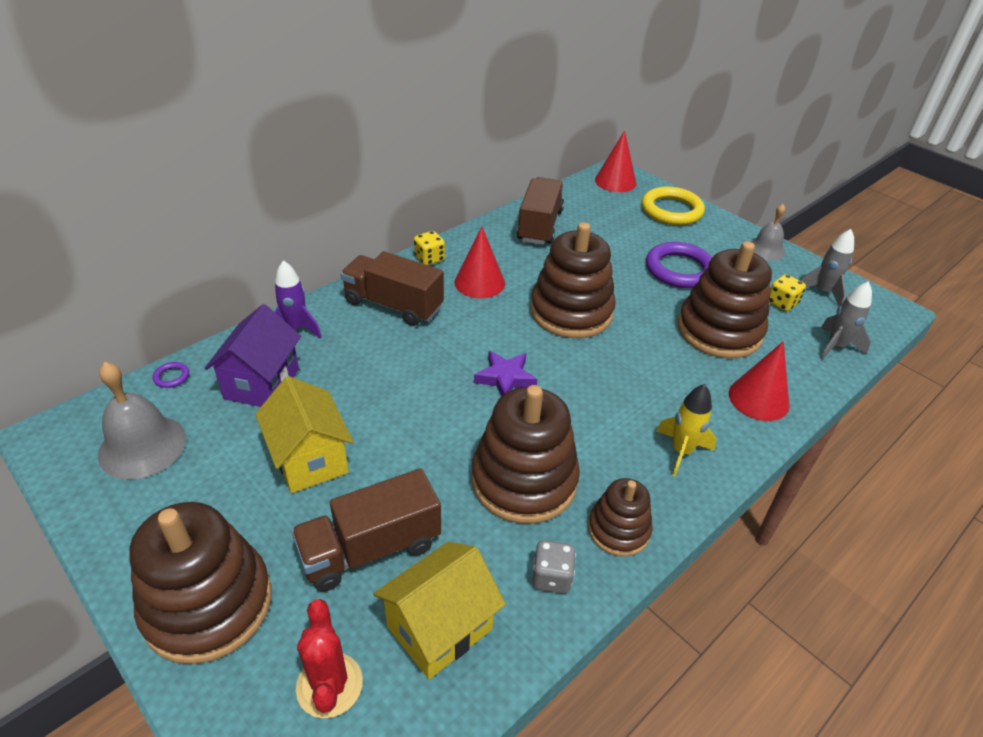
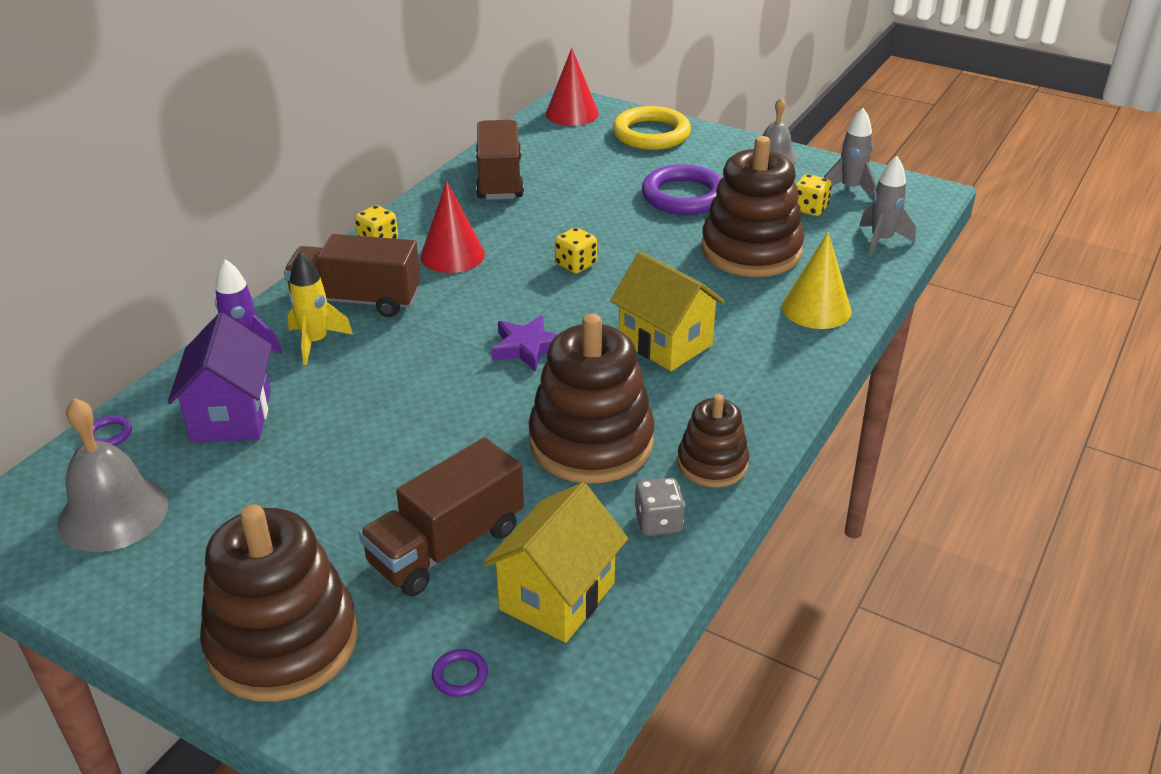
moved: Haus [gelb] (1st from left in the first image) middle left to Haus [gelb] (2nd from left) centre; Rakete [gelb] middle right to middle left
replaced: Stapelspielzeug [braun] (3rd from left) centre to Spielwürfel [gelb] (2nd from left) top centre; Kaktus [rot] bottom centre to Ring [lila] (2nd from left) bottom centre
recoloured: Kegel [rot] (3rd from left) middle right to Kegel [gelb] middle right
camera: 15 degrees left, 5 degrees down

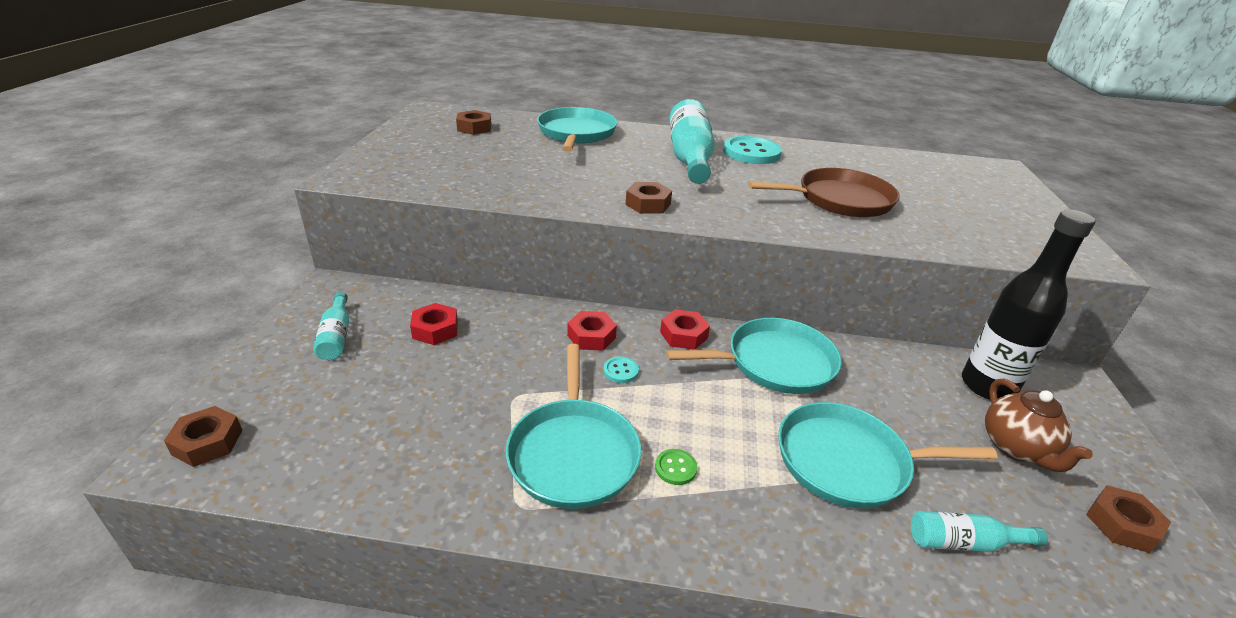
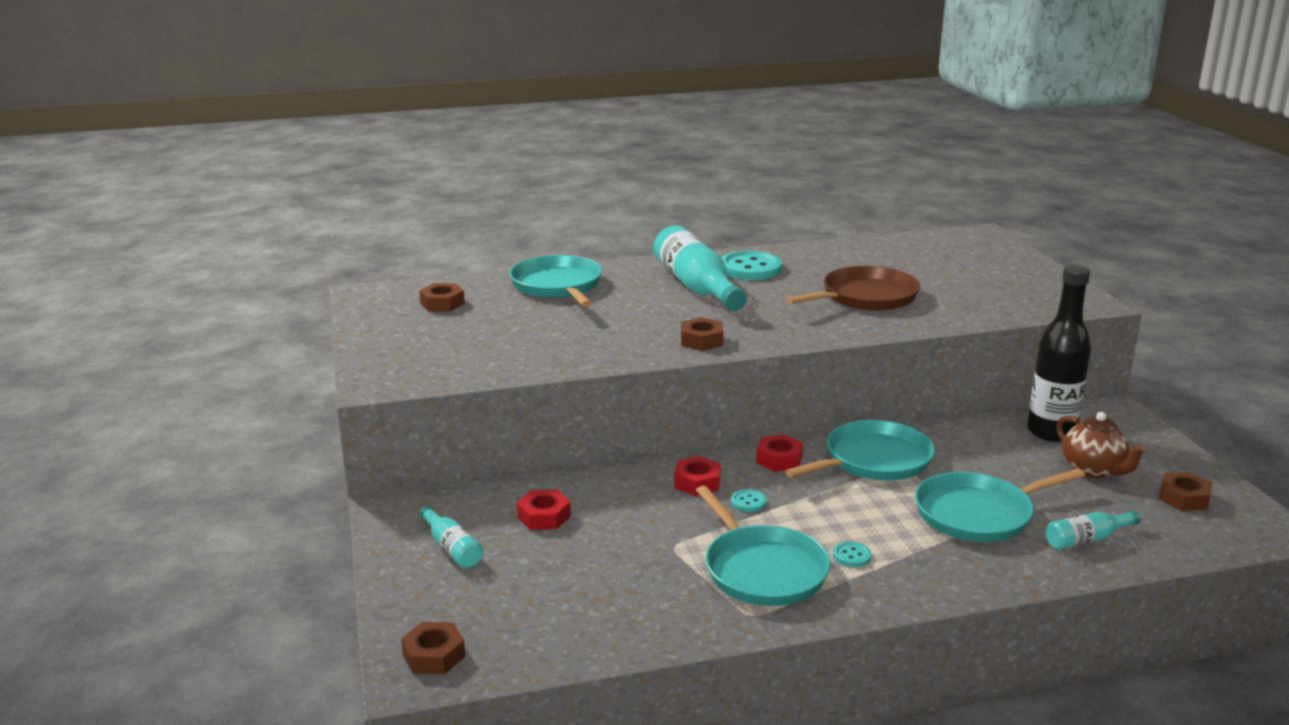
recoloured: Knopf [grün] bottom centre to Knopf [türkis] (3rd from left) bottom centre
camera: 20 degrees left, 10 degrees down

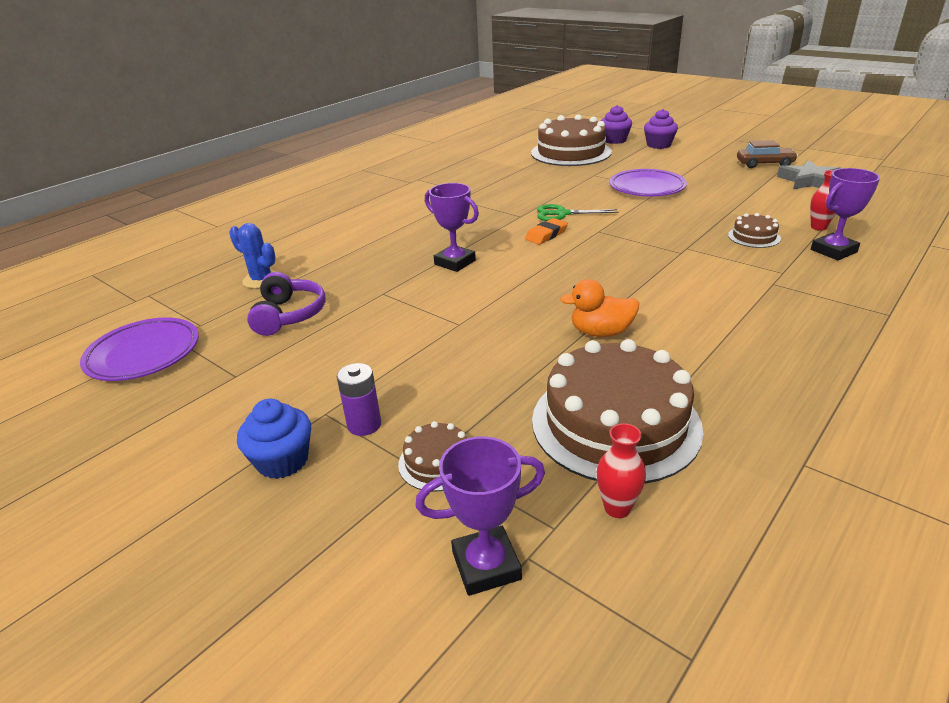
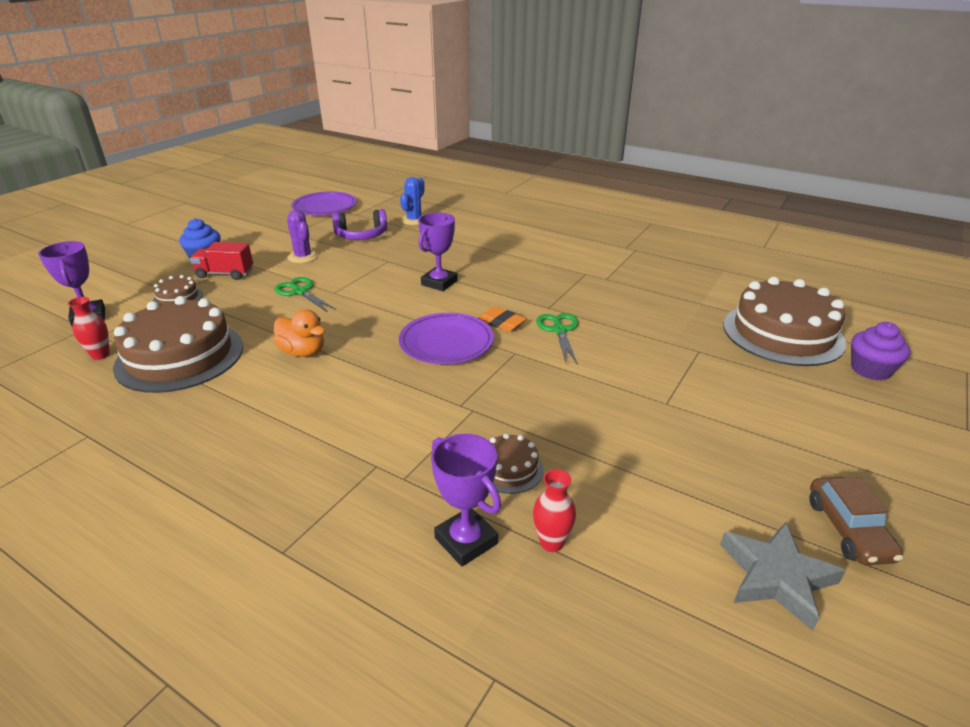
removed: Muffin [lila] (2nd from left) top right
added: Kaktus [lila] top left; Schere [grün] (1st from left) middle left
moved: Teller [lila] (2nd from left) top right to centre
replaced: Batterie [lila] centre to Lastwagen [rot] middle left
turned: Ente [orange] centre = middle left 135 degrees clockwise
camera: 80 degrees right, 0 degrees up

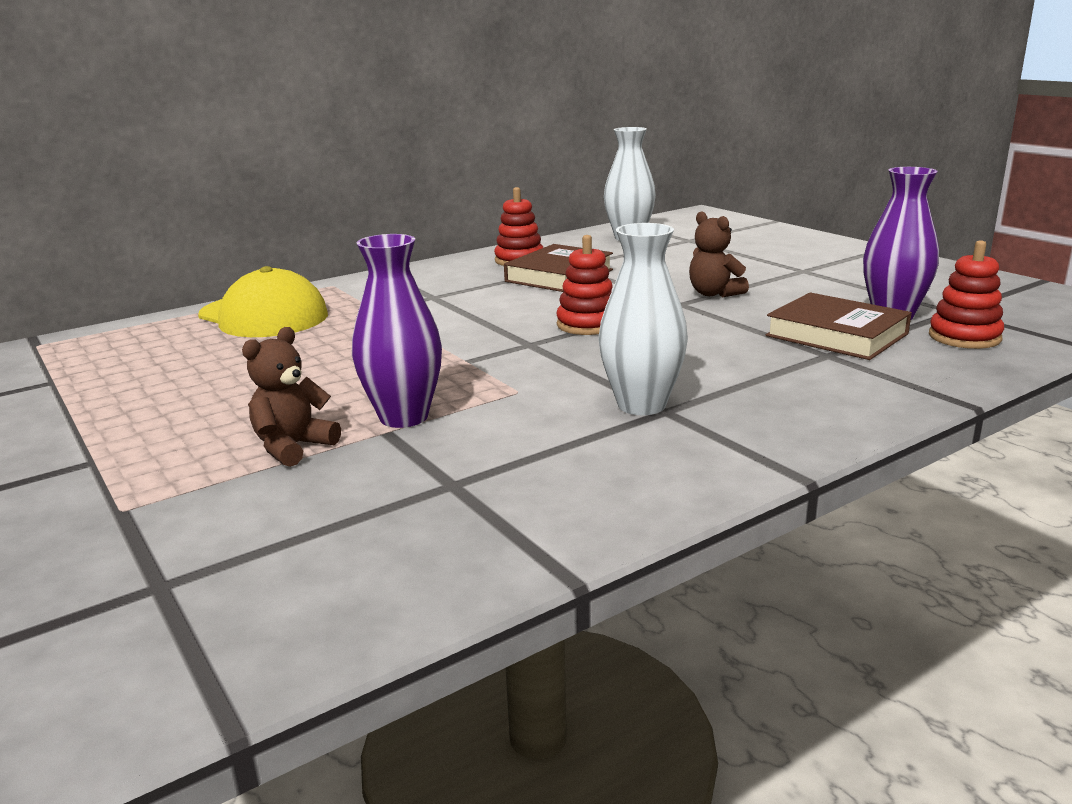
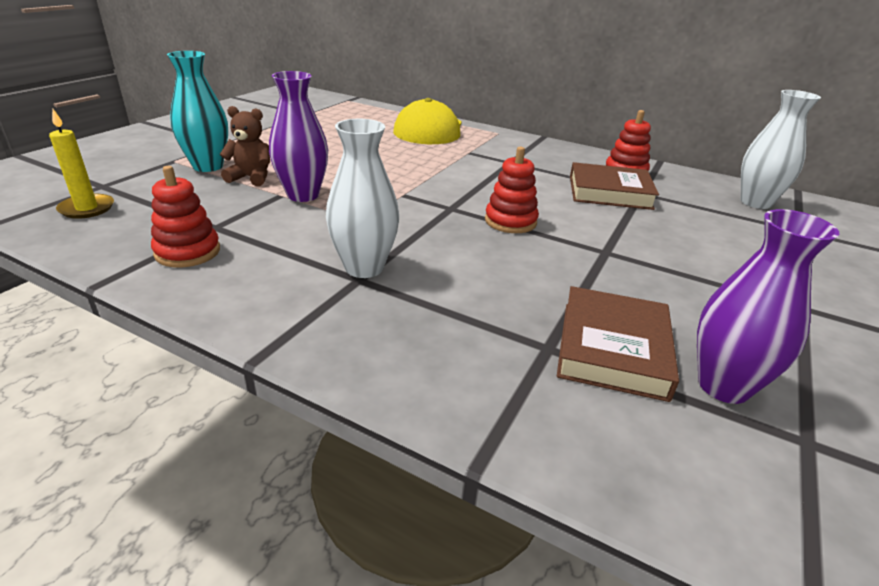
removed: Teddybär [braun] (2nd from left) top right
added: Vase [türkis] top left; Kerze [gelb] top left
moved: Stapelspielzeug [rot] (3rd from left in the first image) middle right to Stapelspielzeug [rot] (1st from left) middle left
camera: 60 degrees right, 10 degrees up

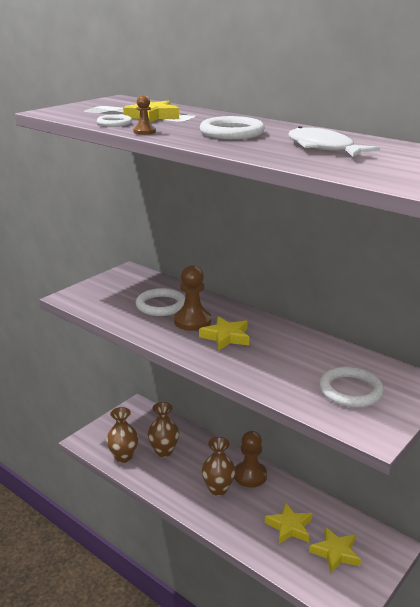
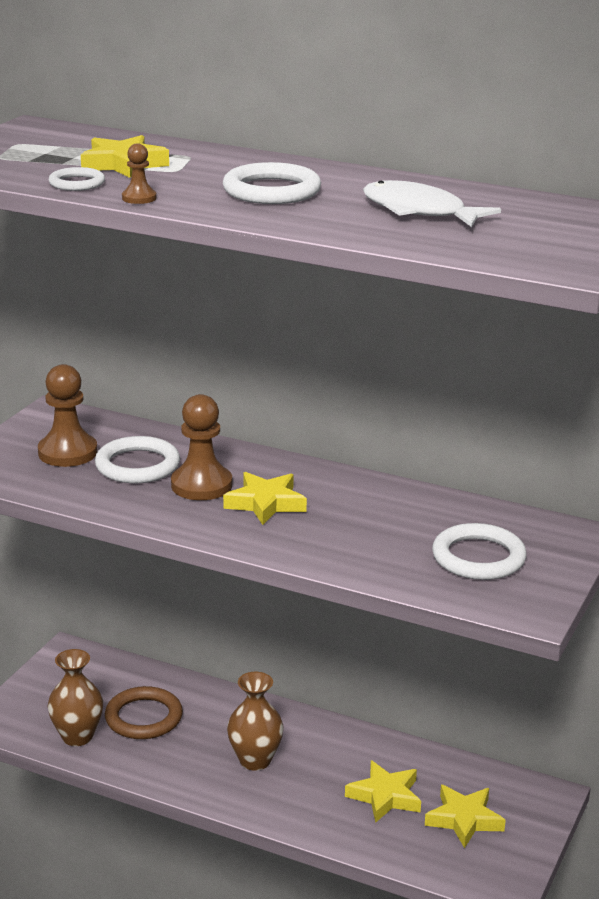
moved: Bauer [braun] (3rd from left in the first image) bottom centre to Bauer [braun] (1st from left) middle left
replaced: Vase [braun] (2nd from left) bottom centre to Ring [braun] bottom left
camera: 15 degrees left, 0 degrees up

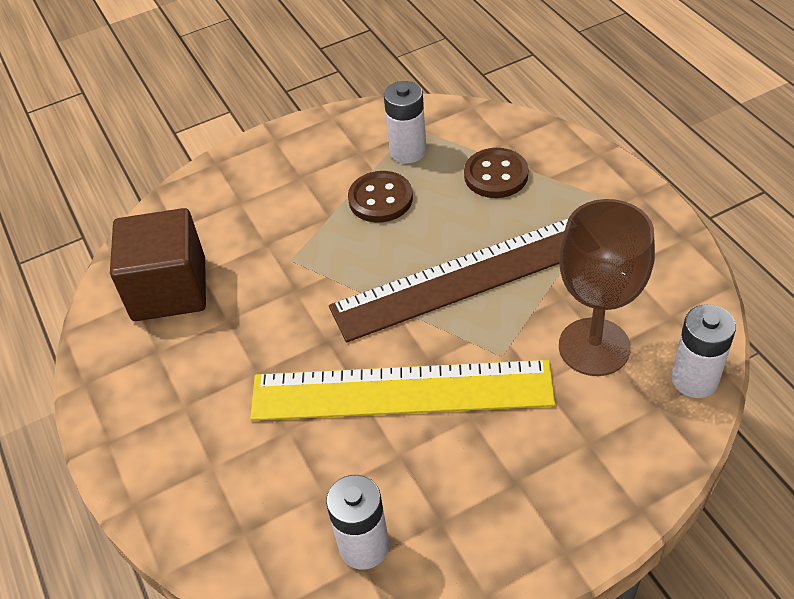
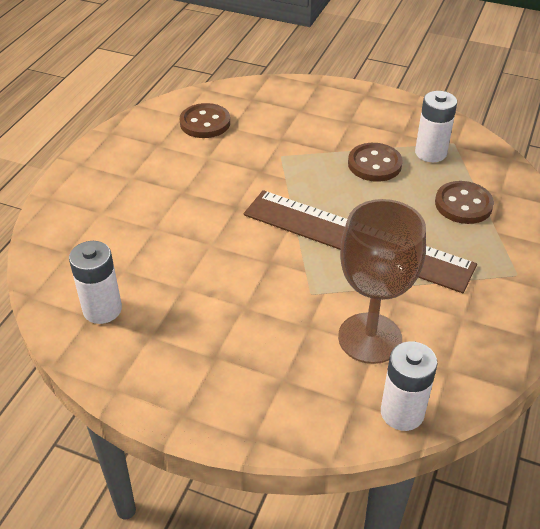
removed: Lineal [gelb] centre
replaced: Kubus [braun] middle left to Knopf [braun] (1st from left) top centre
camera: 45 degrees right, 5 degrees down

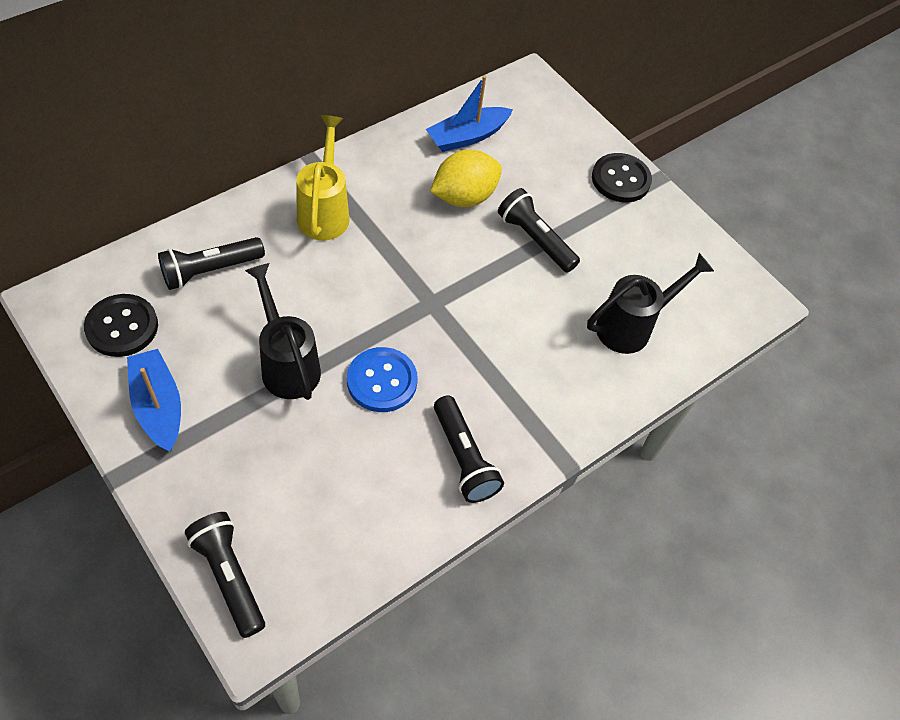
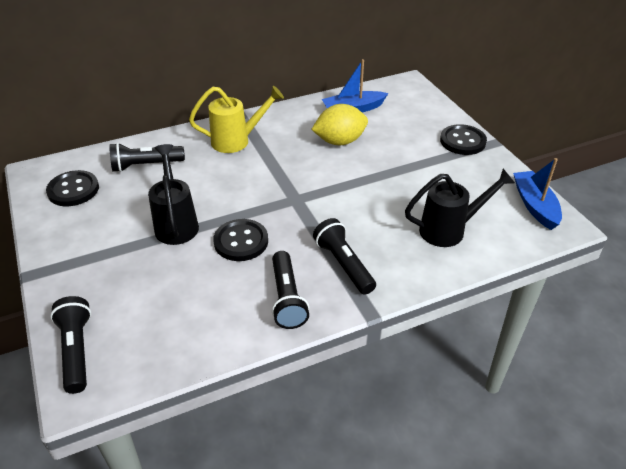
moved: Taschenlampe [schwarz] (4th from left) top centre to centre; Boot [blau] (1st from left in the first image) middle left to Boot [blau] (2nd from left) middle right
recoloured: Knopf [blau] centre to Knopf [schwarz] (2nd from left) centre
turned: Gießkanne [gelb] top centre = top centre 60 degrees clockwise
camera: 20 degrees right, 15 degrees down

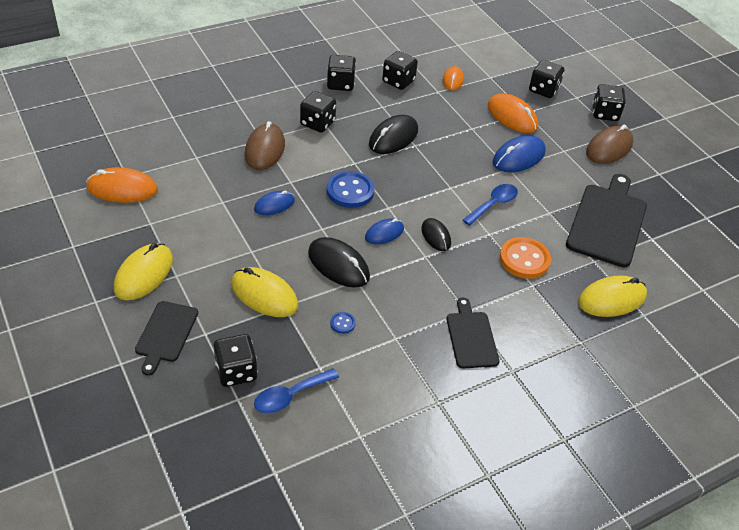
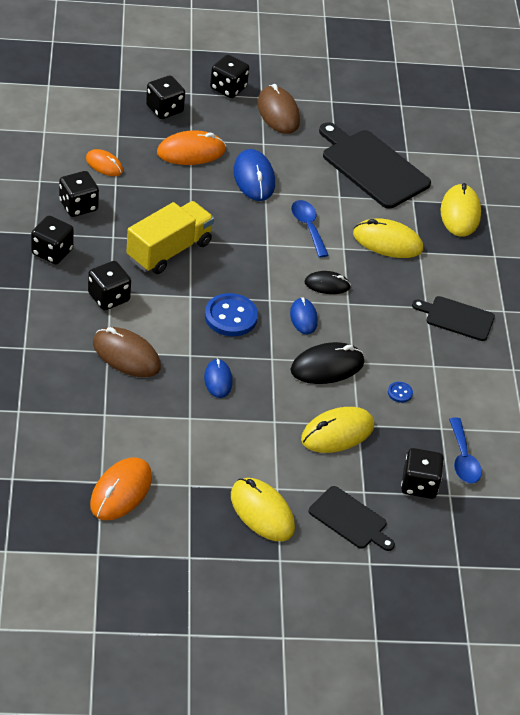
replaced: Computermaus [schwarz] (2nd from left) top centre to Lastwagen [gelb] top left; Knopf [orange] middle right to Computermaus [gelb] (3rd from left) top right
camera: 65 degrees left, 0 degrees up

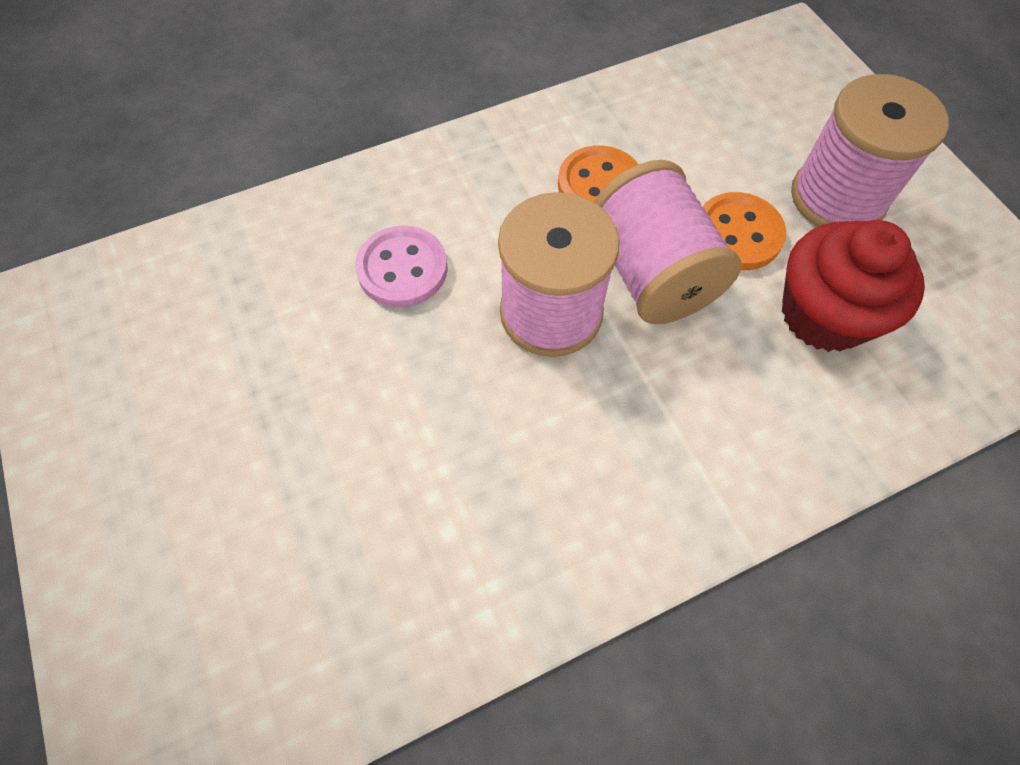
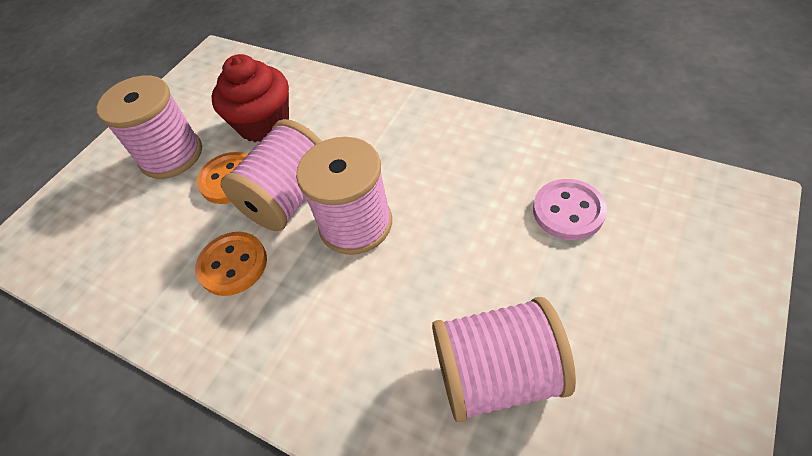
added: Garnrolle [rosa] (4th from left) bottom centre
moved: Knopf [rosa] centre to middle right
camera: 120 degrees left, 10 degrees down

